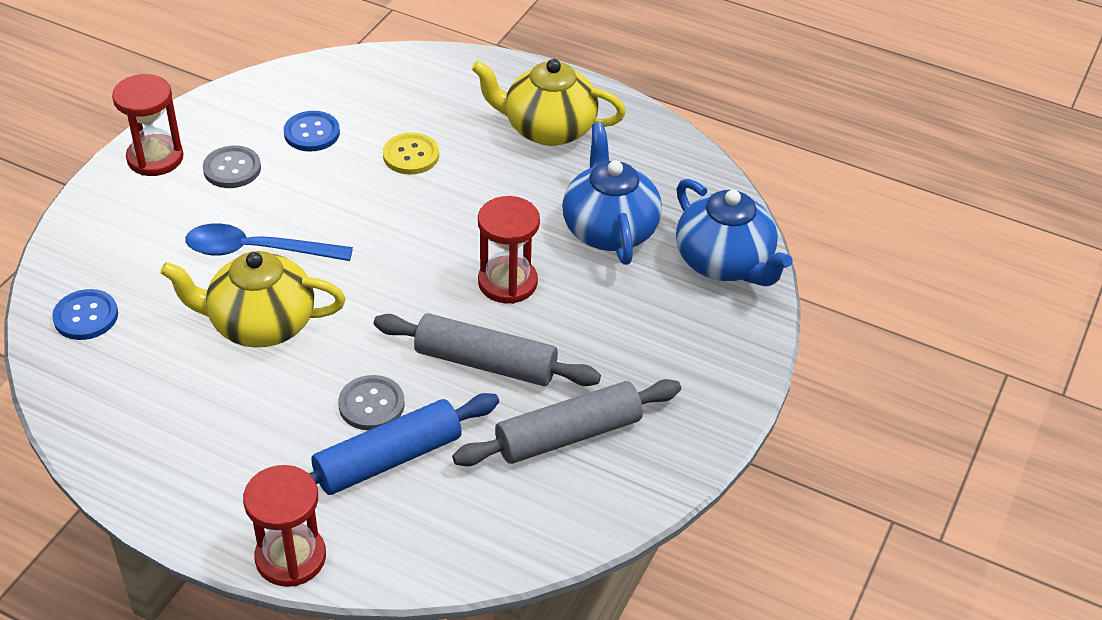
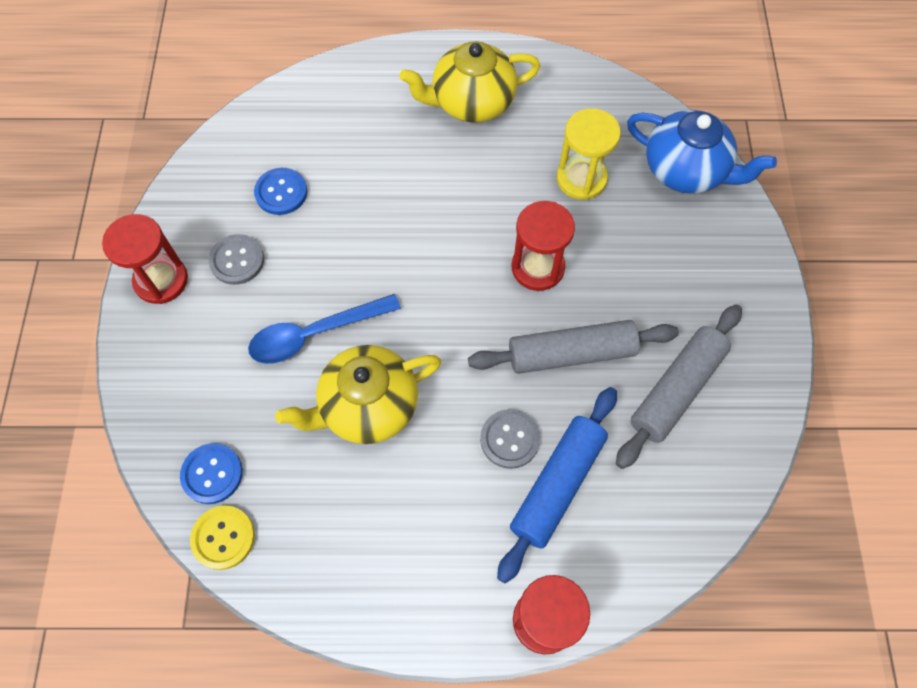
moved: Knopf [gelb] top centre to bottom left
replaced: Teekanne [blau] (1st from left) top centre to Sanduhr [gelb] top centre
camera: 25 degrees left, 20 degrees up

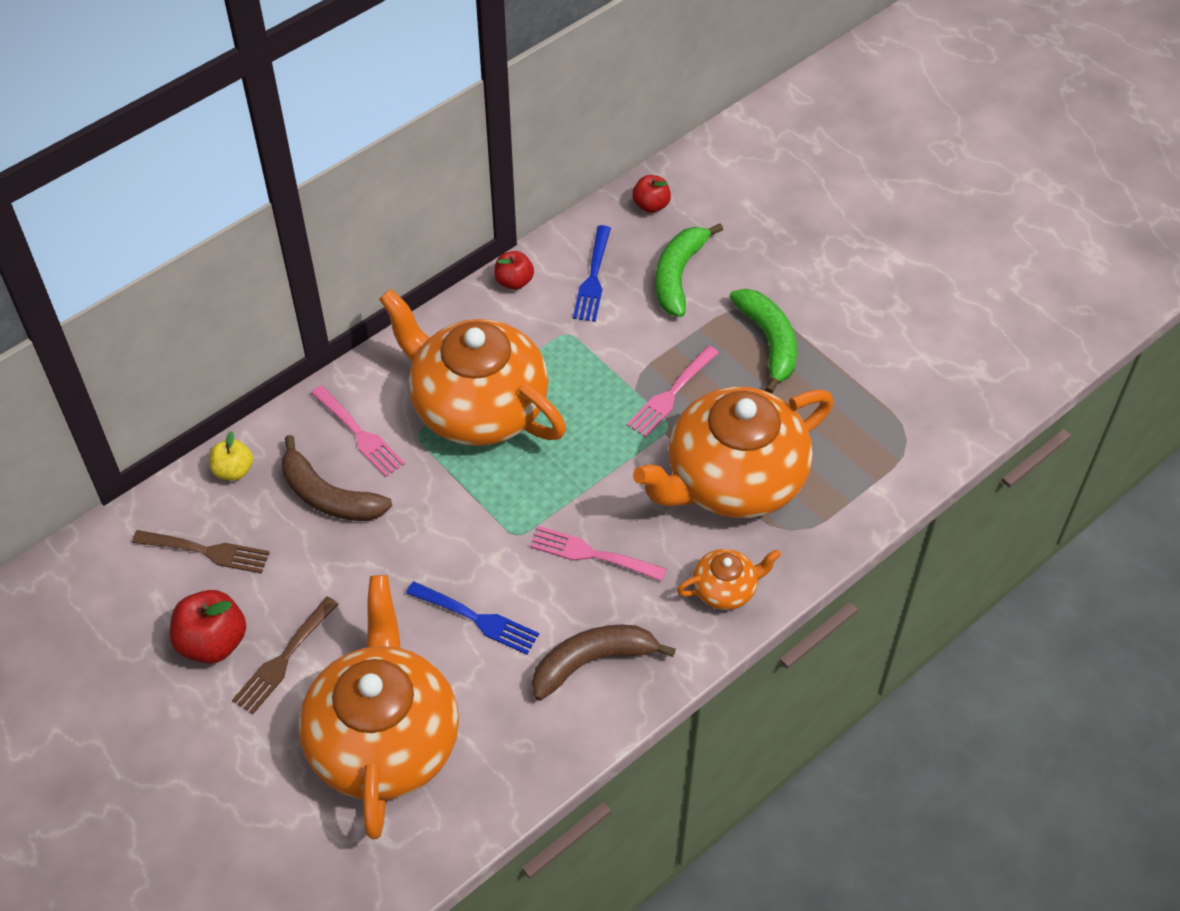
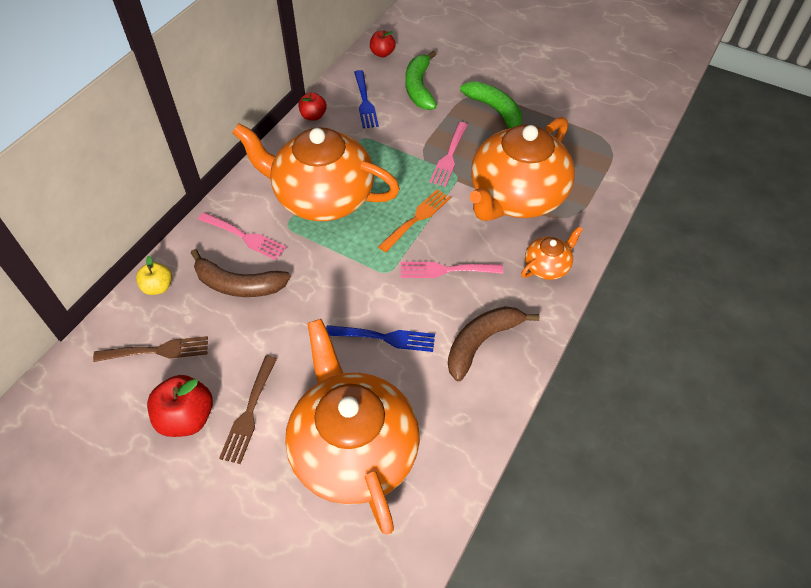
added: Gabel [orange] centre
camera: 20 degrees left, 0 degrees up

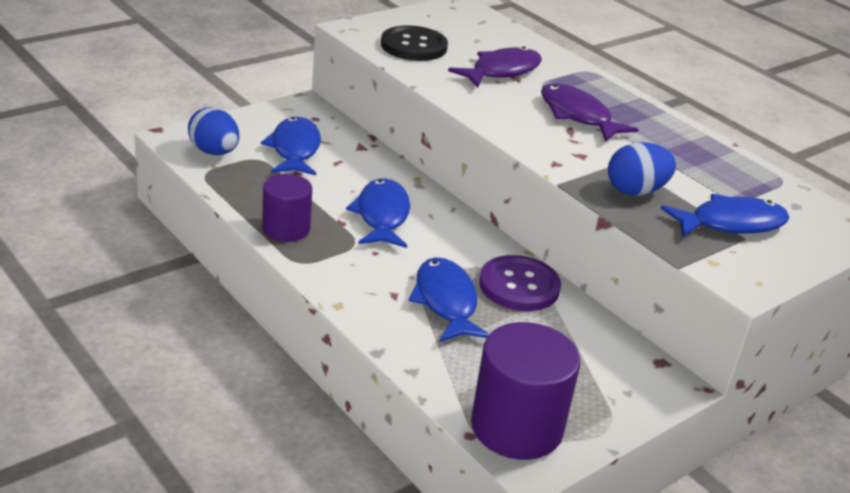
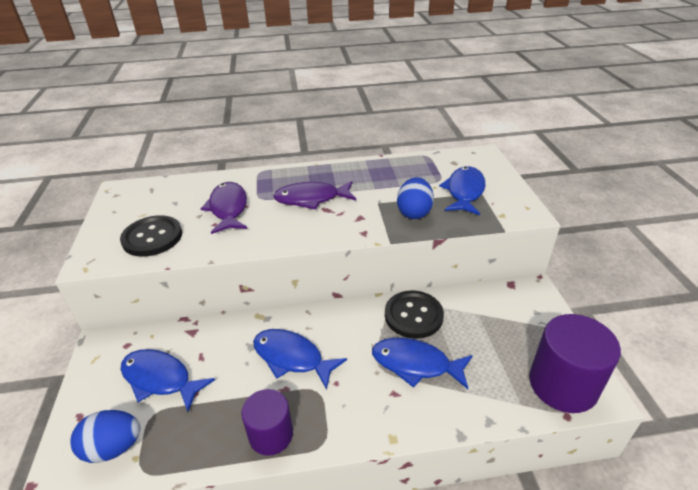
recoloured: Knopf [lila] centre to Knopf [schwarz] (2nd from left) centre
camera: 55 degrees left, 5 degrees up

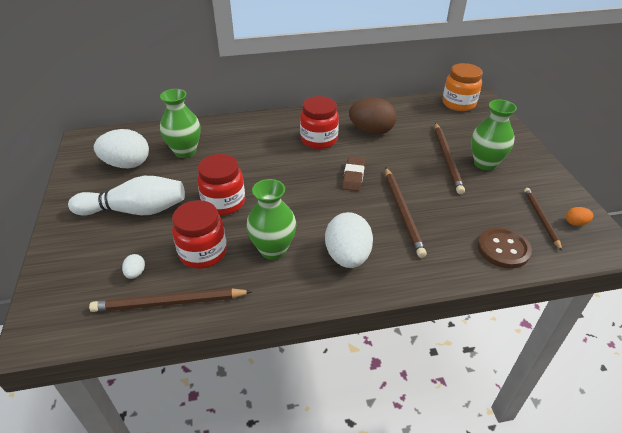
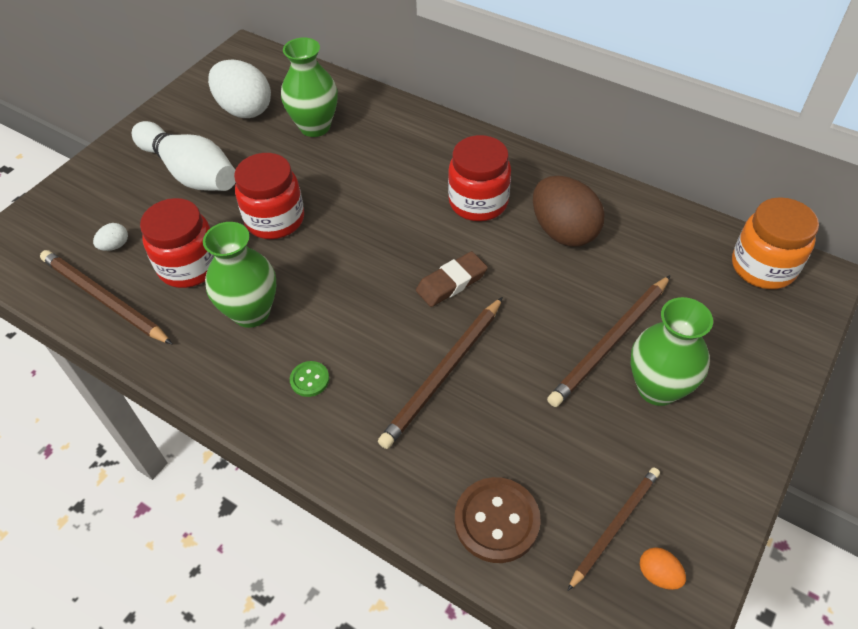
replaced: Ei [weiß] (3rd from left) centre to Knopf [grün] centre
camera: 45 degrees right, 10 degrees up

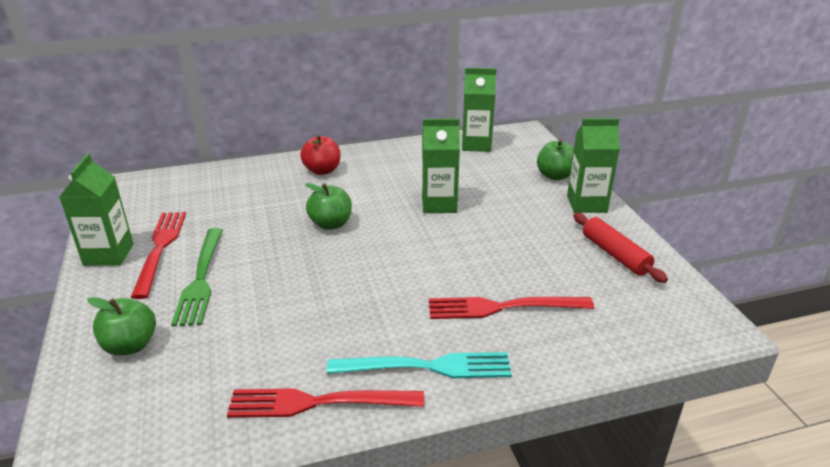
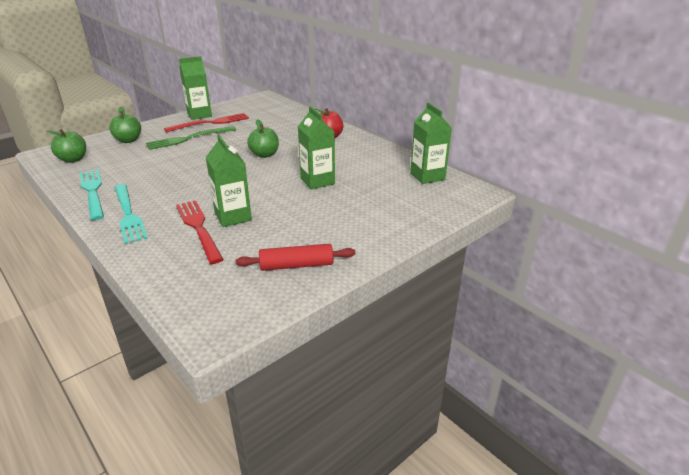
moved: Getränkekarton [grün] (4th from left in the first image) middle right to Getränkekarton [grün] (2nd from left) middle left; Apfel [grün] (3rd from left in the first image) middle right to Apfel [grün] (1st from left) top left
recoloured: Gabel [rot] (2nd from left) bottom centre to Gabel [türkis] (1st from left) middle left
turned: Nudelholz [rot] middle right = centre 45 degrees clockwise
camera: 65 degrees right, 0 degrees up

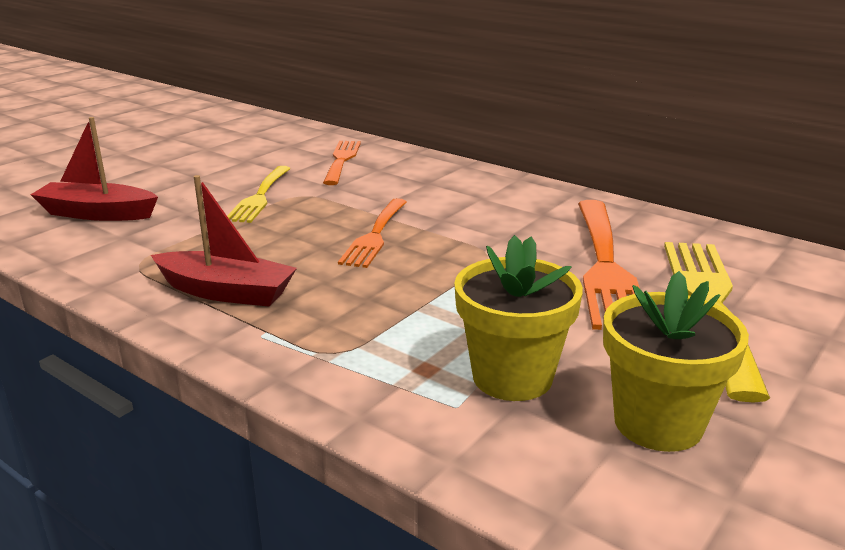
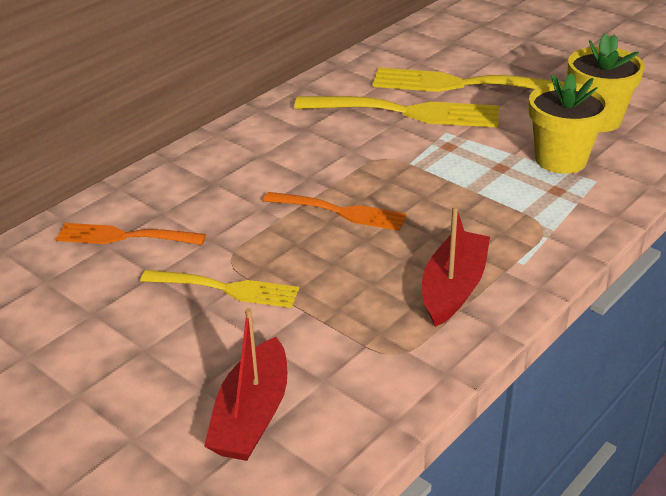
recoloured: Gabel [orange] (3rd from left) middle right to Gabel [gelb] (2nd from left) top centre
camera: 85 degrees left, 10 degrees up

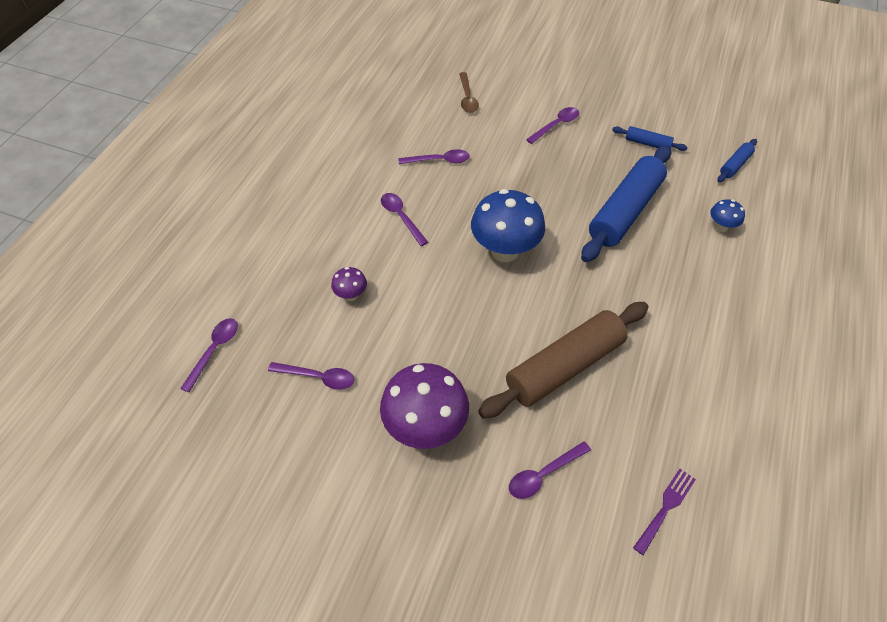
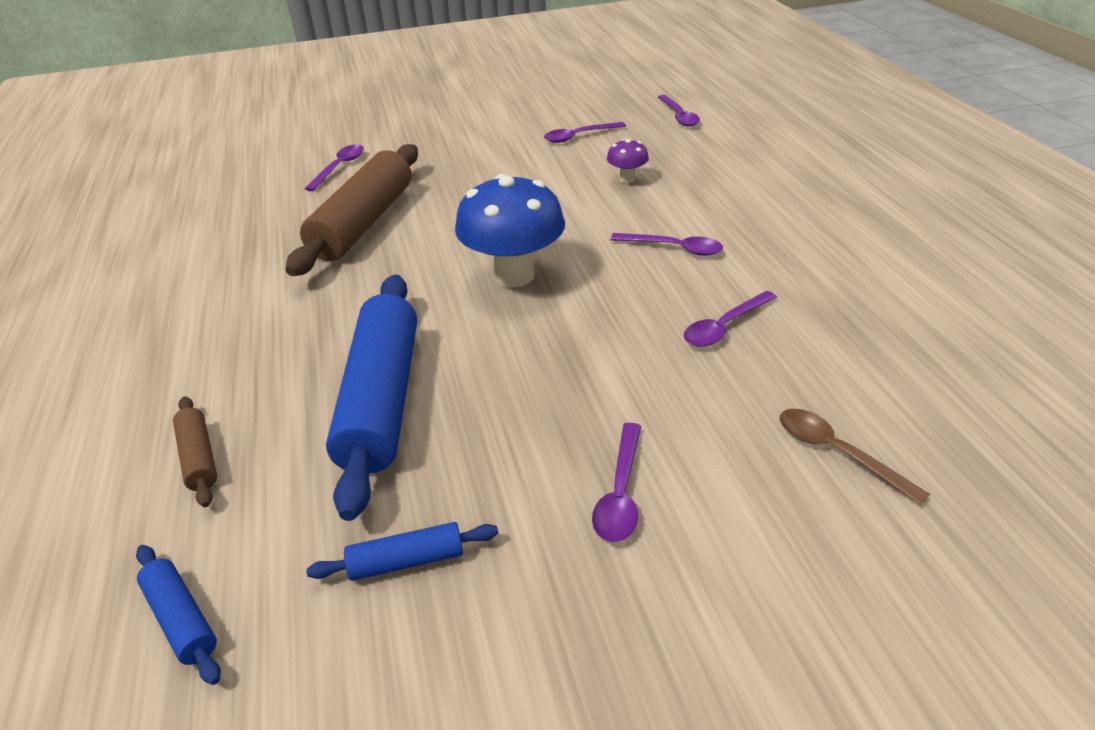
removed: Pilz [lila] (2nd from left) centre; Gabel [lila] bottom right
replaced: Pilz [blau] (2nd from left) middle right to Nudelholz [braun] (1st from left) middle left
turned: Nudelholz [blau] (3rd from left in the first image) top right = bottom left 45 degrees counterclockwise
camera: 145 degrees right, 15 degrees down

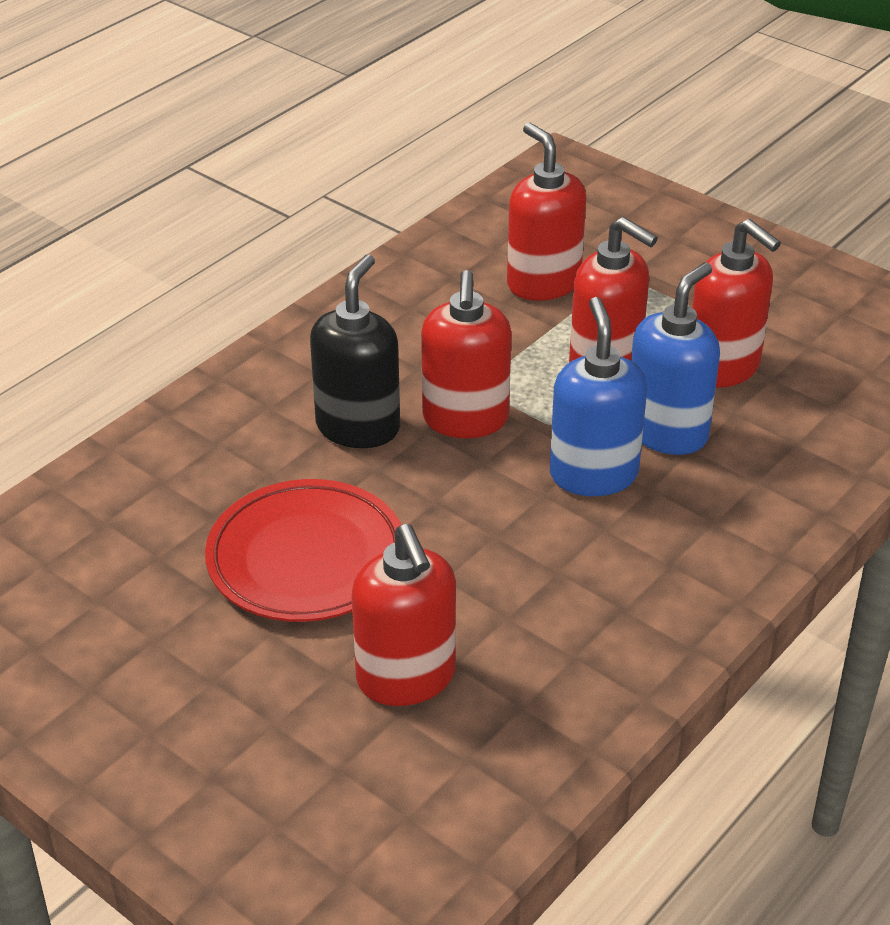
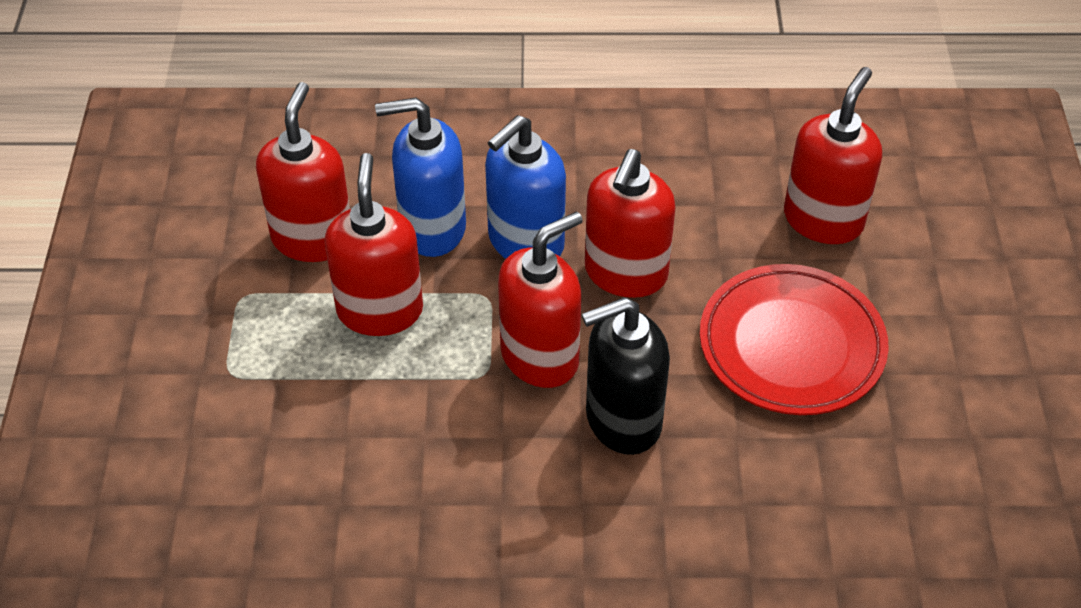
moved: Seifenspender [rot] (3rd from left in the first image) top centre to Seifenspender [rot] (4th from left) centre
camera: 130 degrees left, 10 degrees up

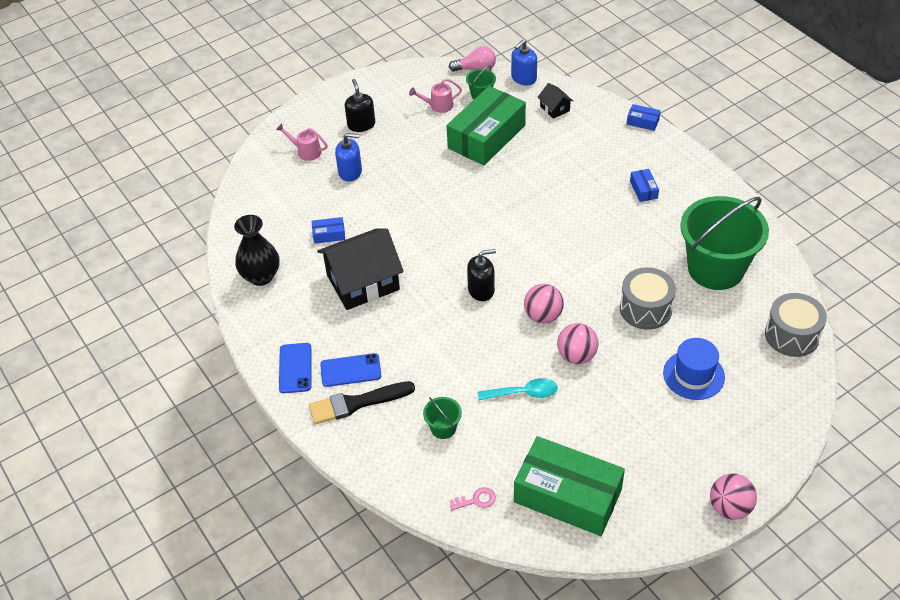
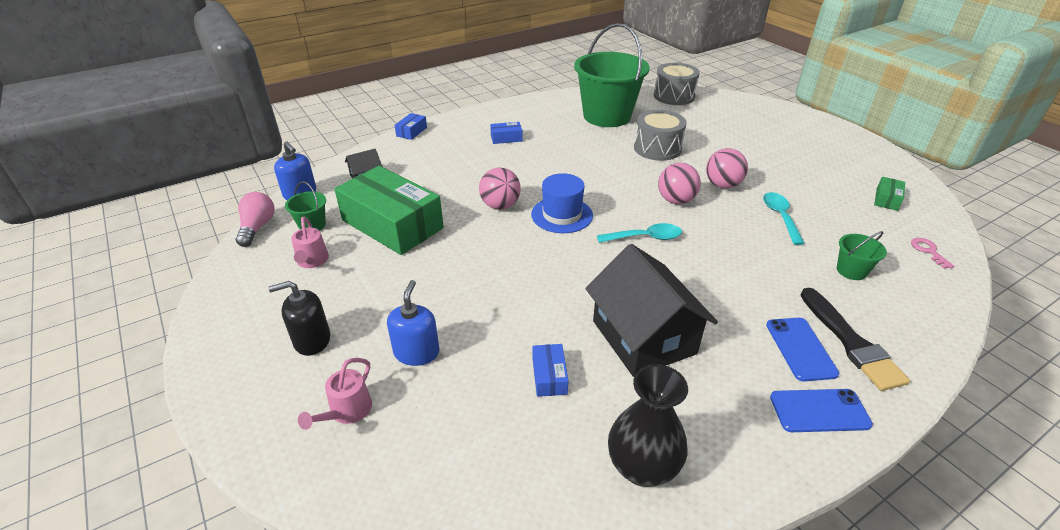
moved: Hut [blau] middle right to centre; Ball [rosa] (3rd from left in the first image) bottom right to Ball [rosa] (1st from left) centre
replaced: Seifenspender [schwarz] (2nd from left) centre to Löffel [türkis] (1st from left) centre
resized: Schachtel [grün] (2nd from left) bottom centre = middle right x0.40
camera: 90 degrees left, 10 degrees down

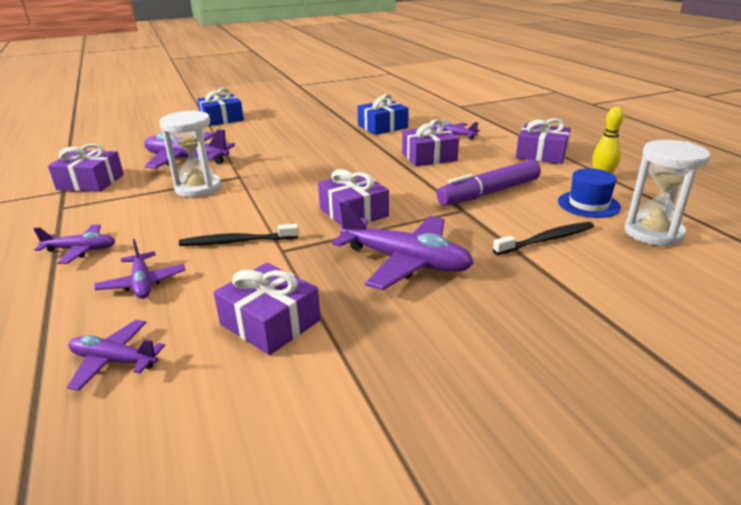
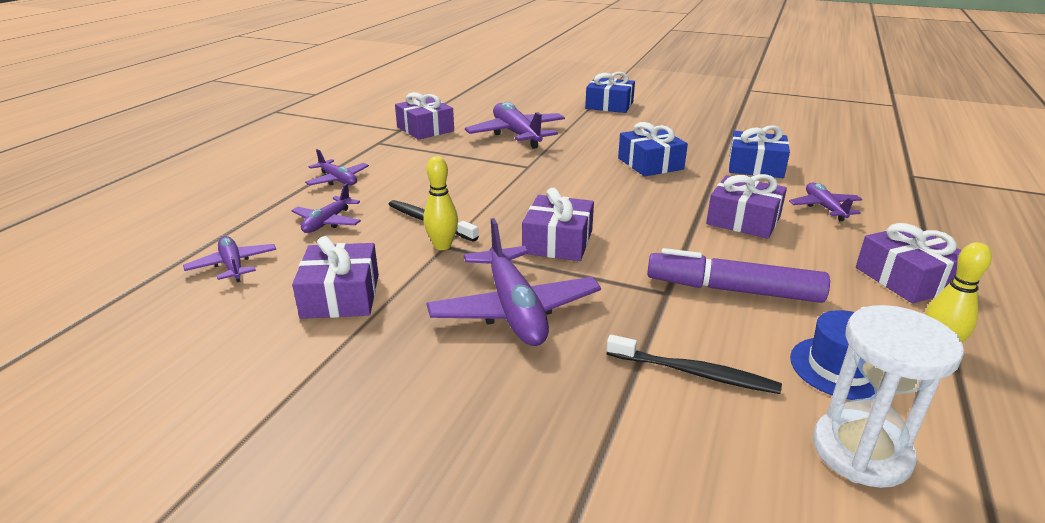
removed: Sanduhr [weiß] (1st from left) top left
added: Geschenk [blau] (2nd from left) top centre; Bowlingkegel [gelb] (1st from left) centre
camera: 45 degrees right, 0 degrees up

